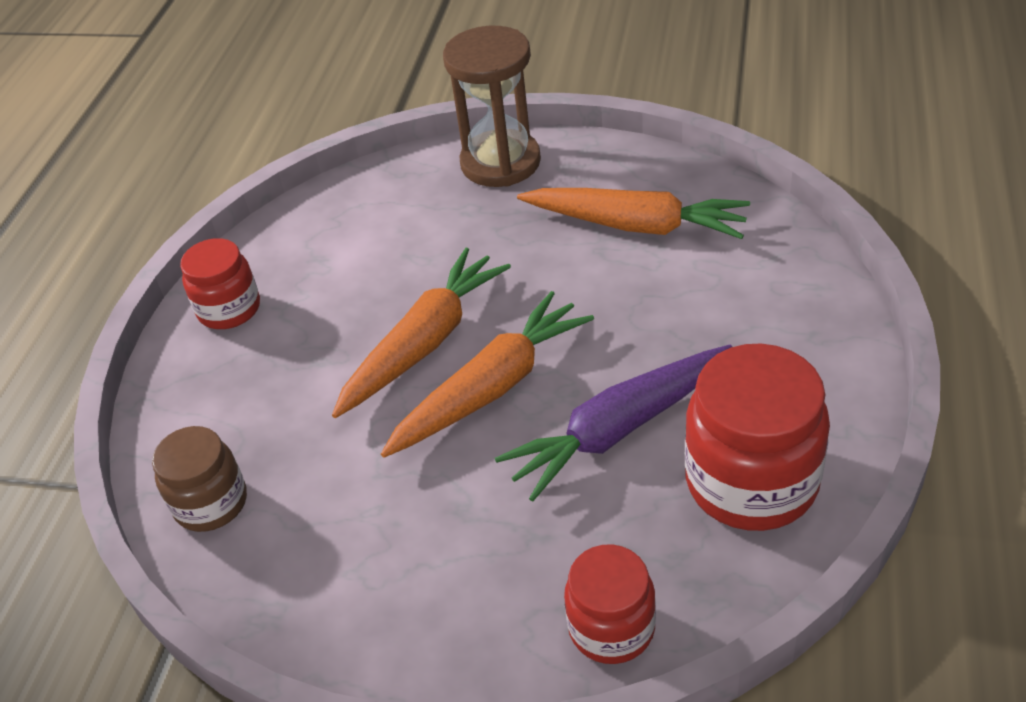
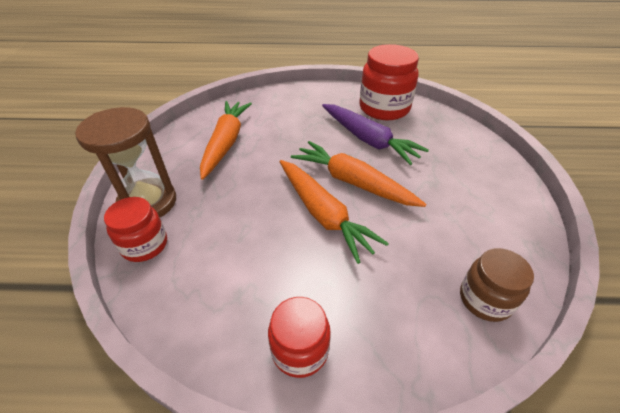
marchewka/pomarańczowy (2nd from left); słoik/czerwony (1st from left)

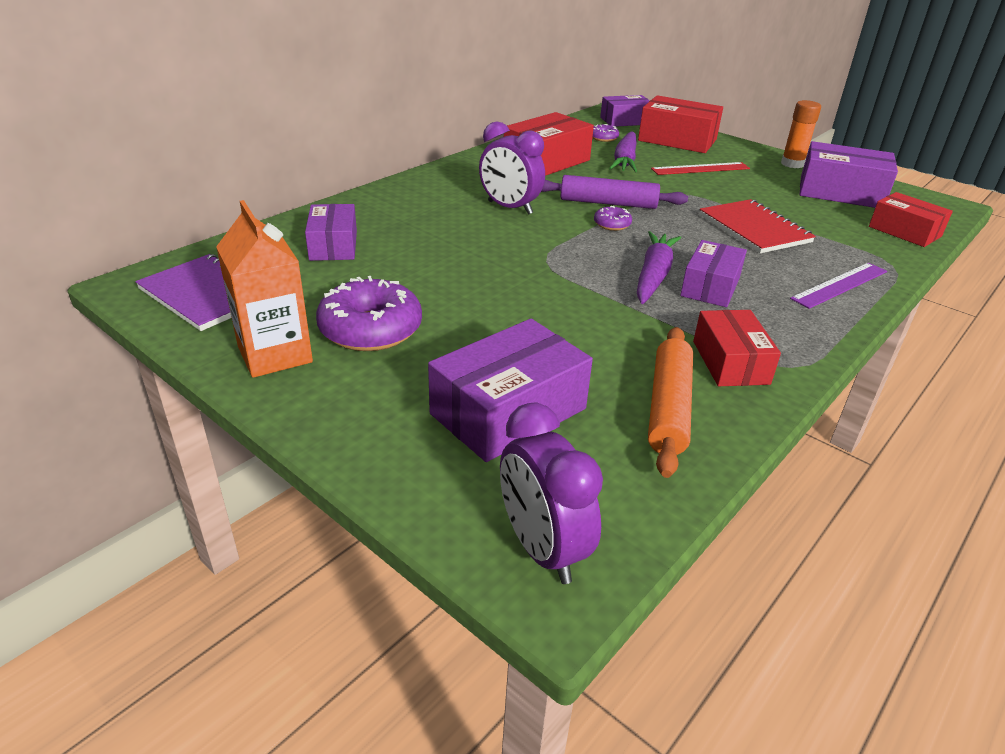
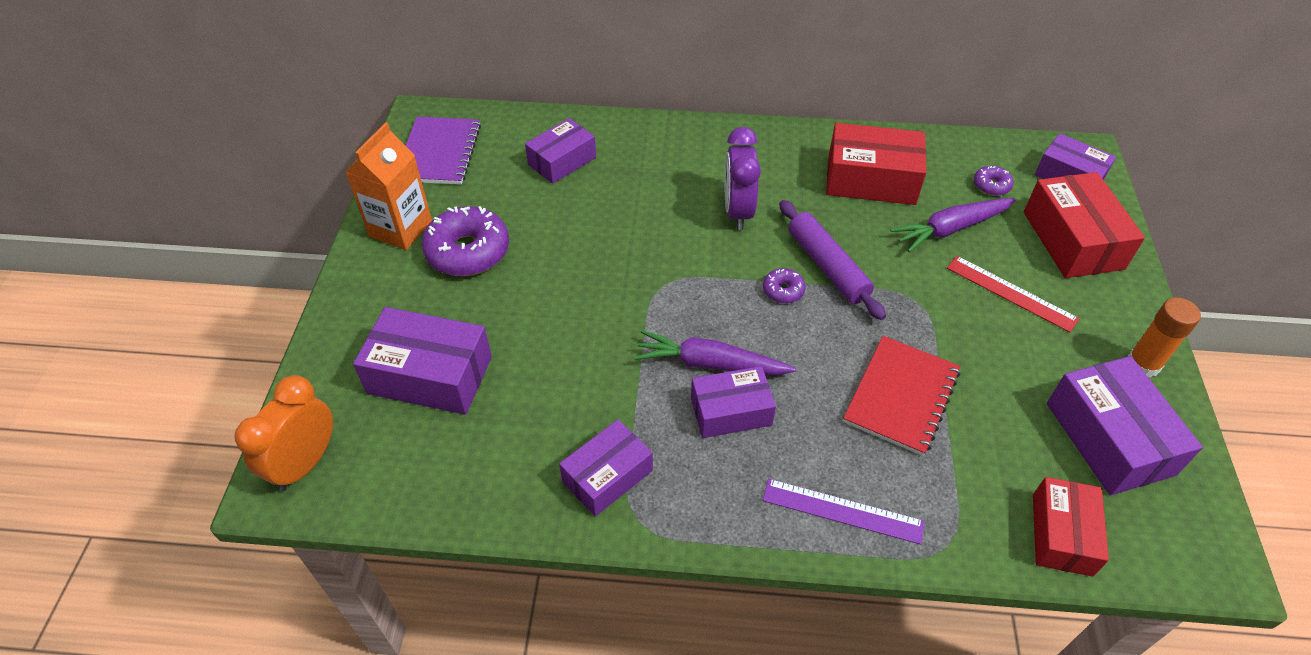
budzik/pomarańczowy; marchewka/fioletowy (1st from left); wałek do ciasta/pomarańczowy; pudełko/fioletowy (3rd from left)

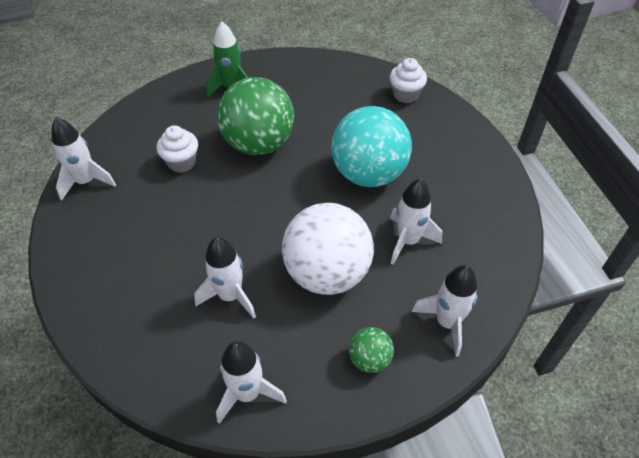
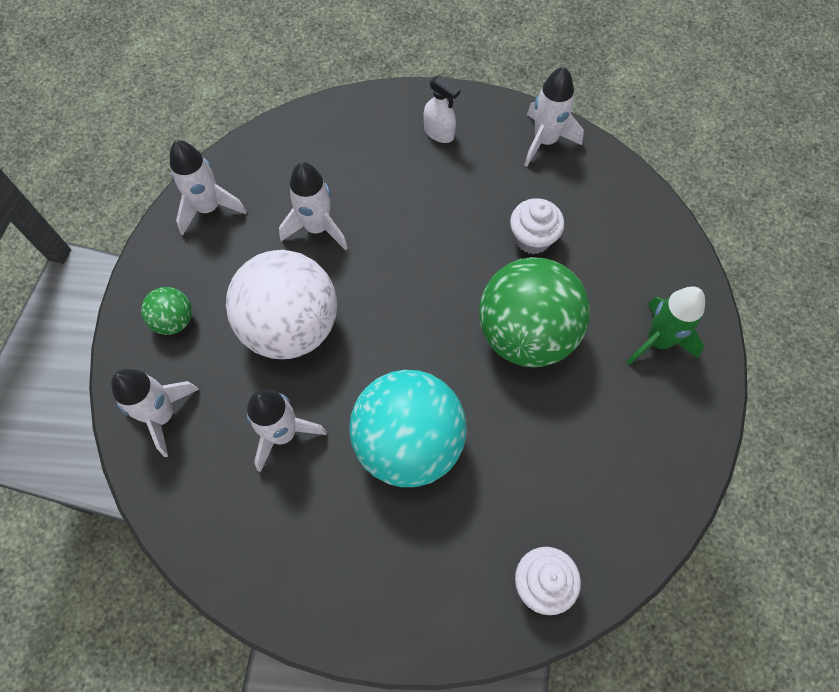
spryskiwacz/biały

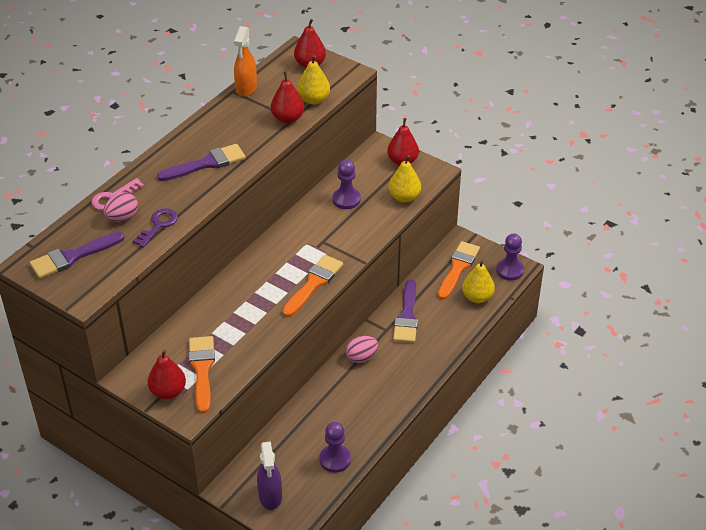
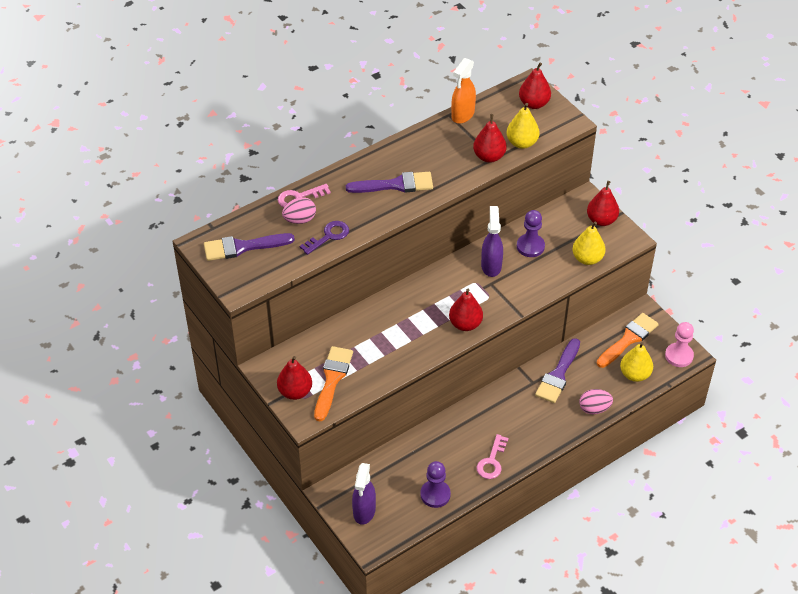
gruszka/czerwony (2nd from left); jajko/różowy (2nd from left); pionek/różowy; klucz/różowy (2nd from left); spryskiwacz/fioletowy (2nd from left)

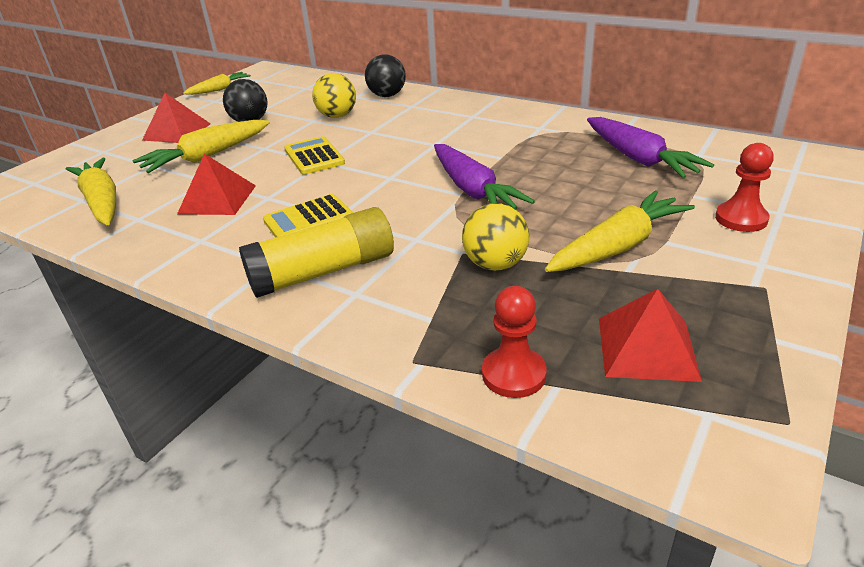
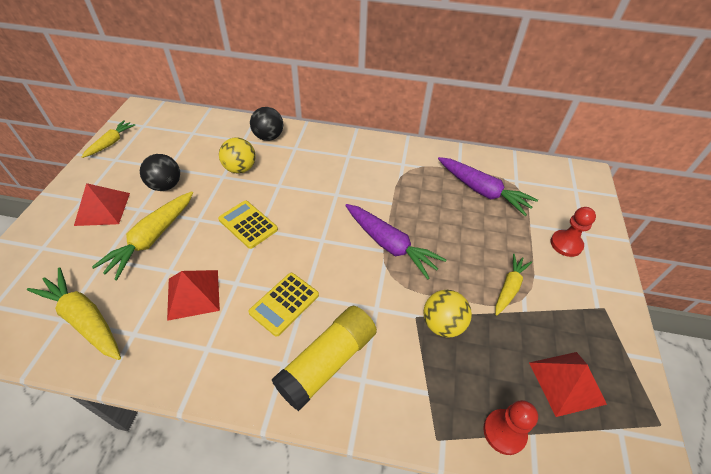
marchewka/żółty (4th from left)

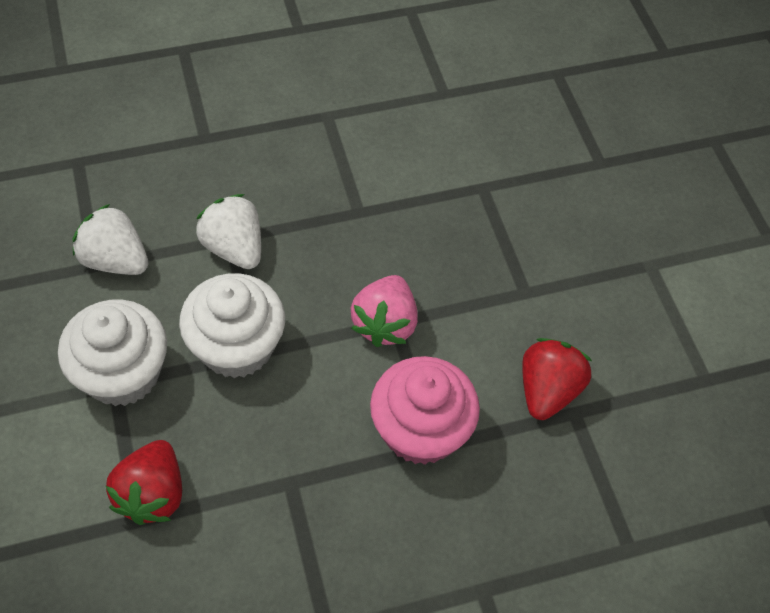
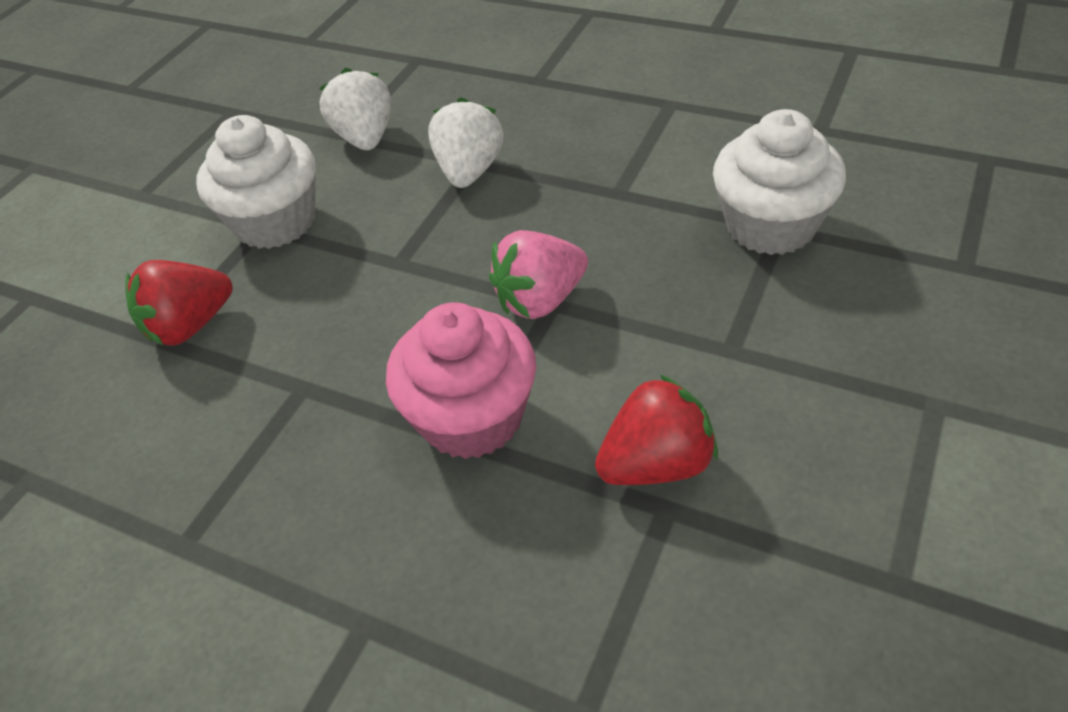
muffinka/biały (2nd from left)

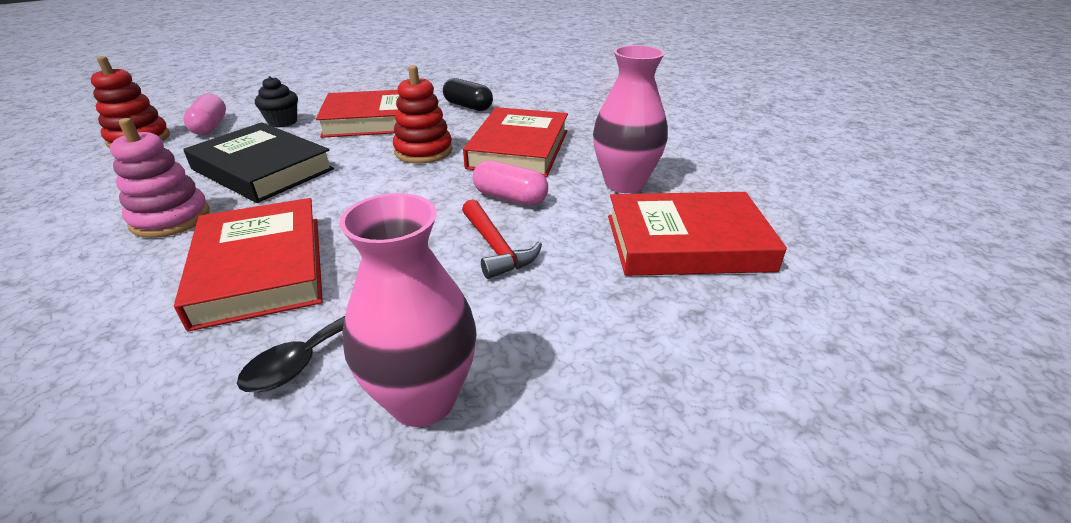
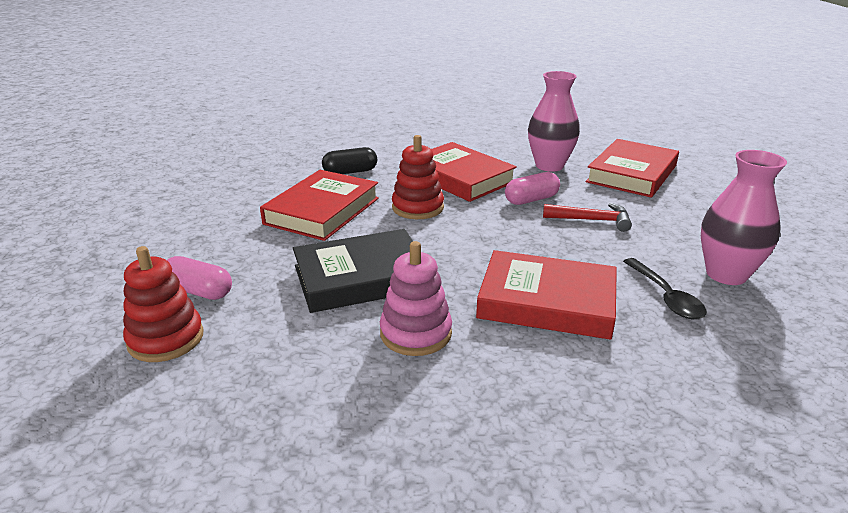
muffinka/czarny

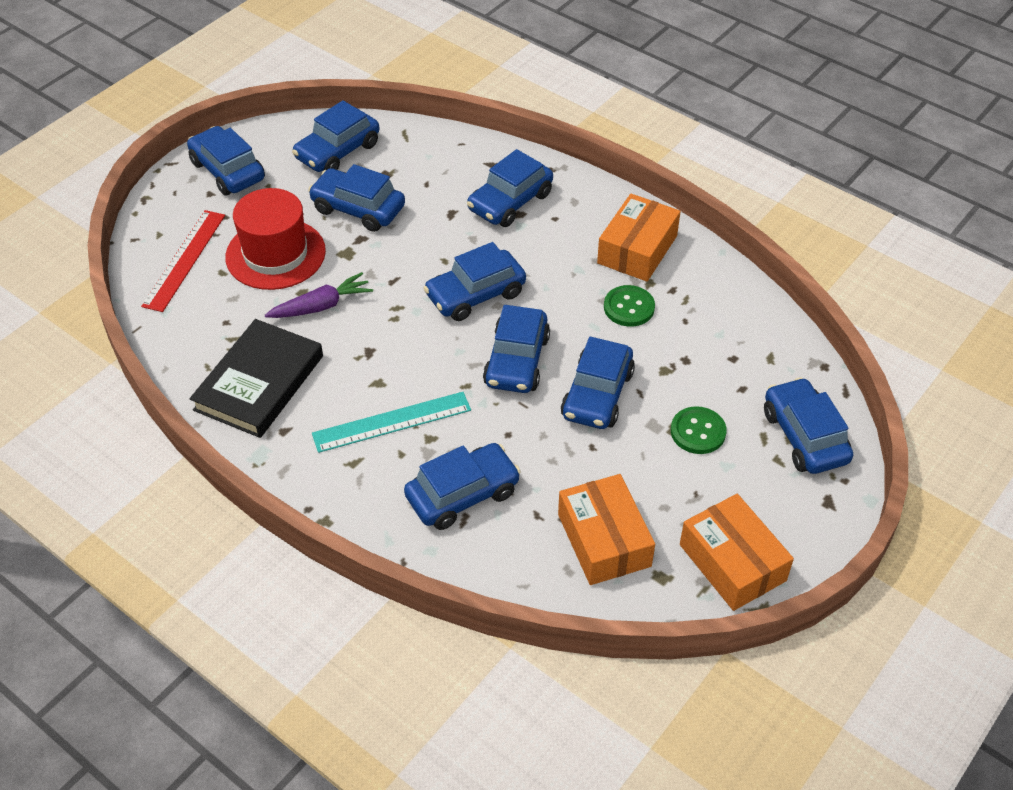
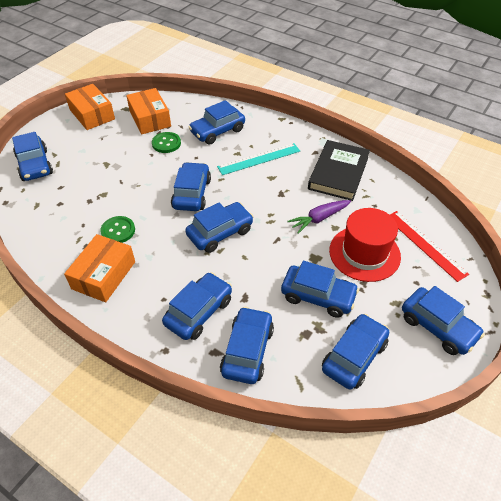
linijka/czerwony; samochód/niebieski (6th from left); guzik/zielony (2nd from left)

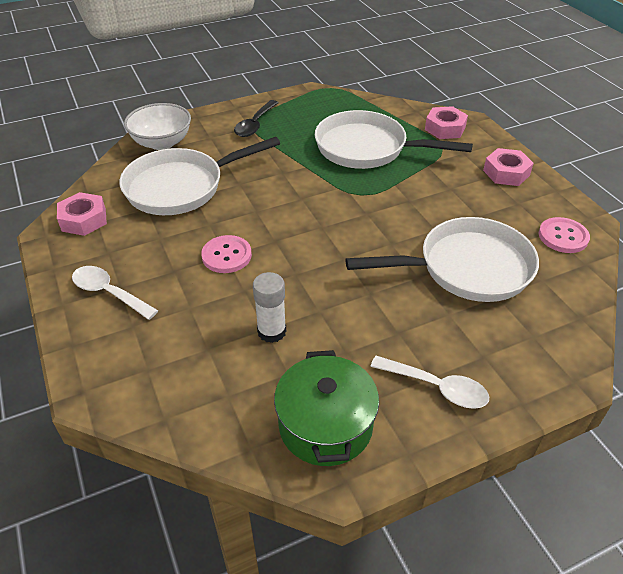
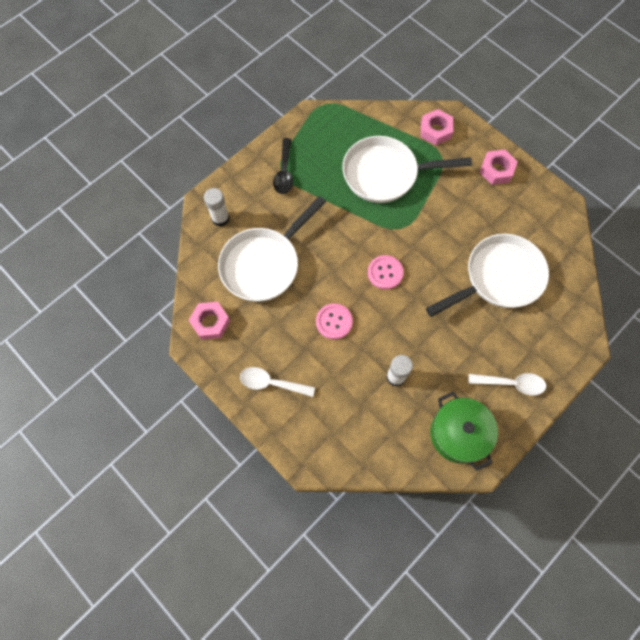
klej w sztyfcie/biały (1st from left); guzik/różowy (2nd from left)

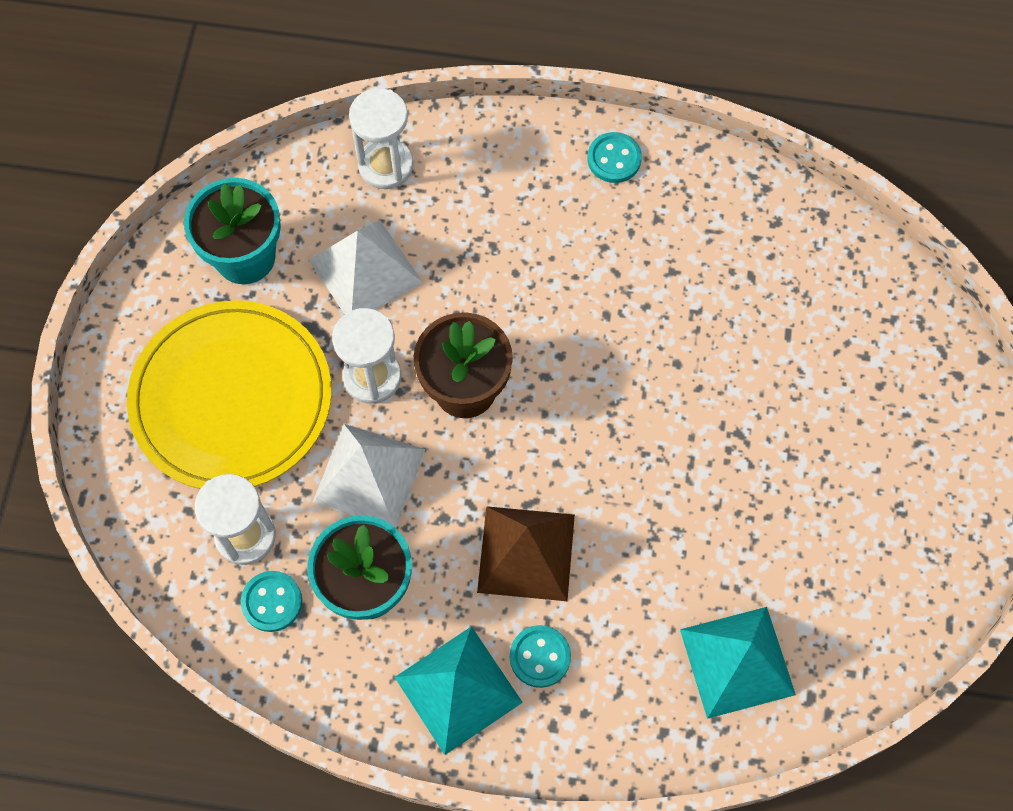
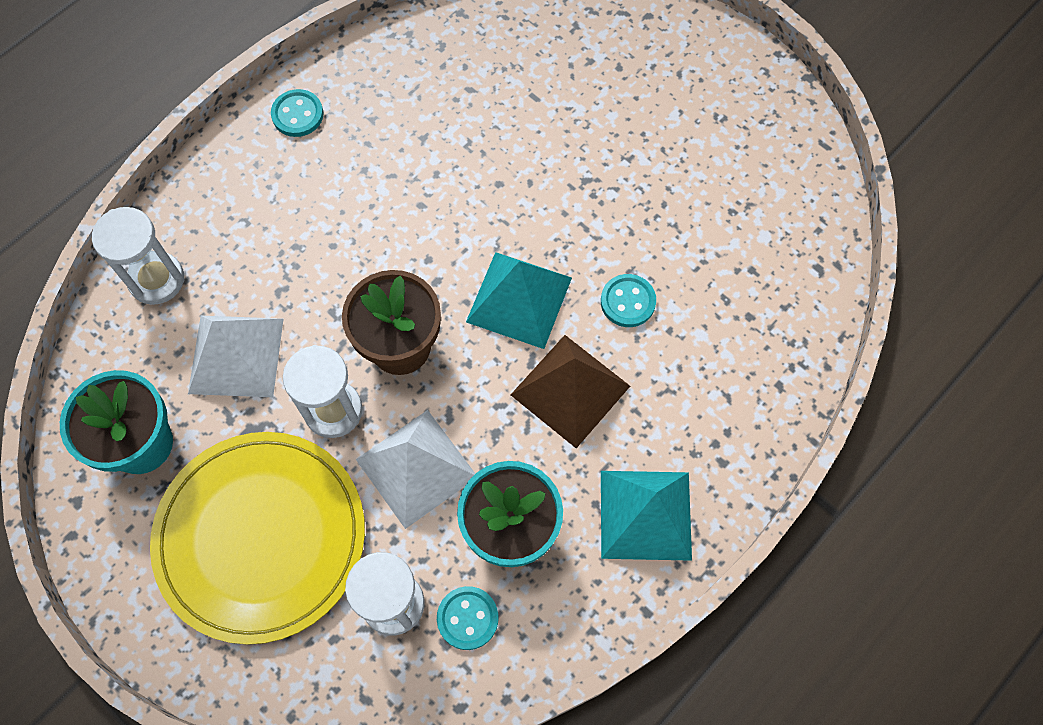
guzik/turkusowy (3rd from left); piramida/turkusowy (1st from left)

